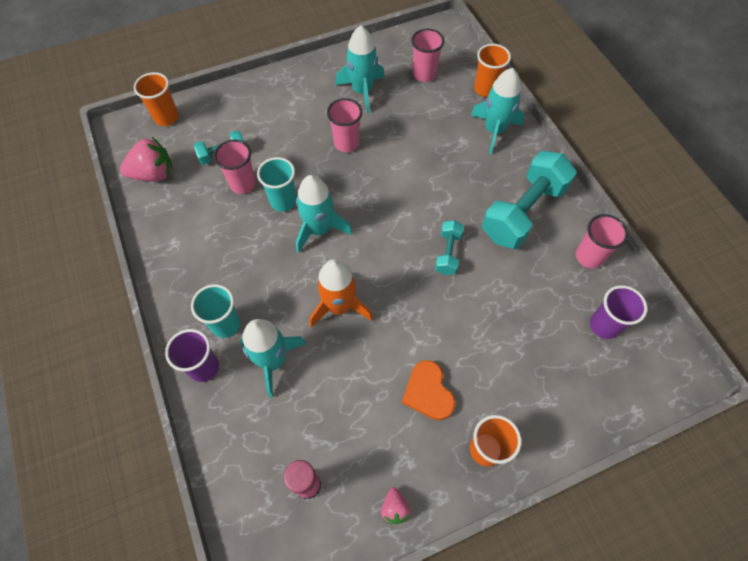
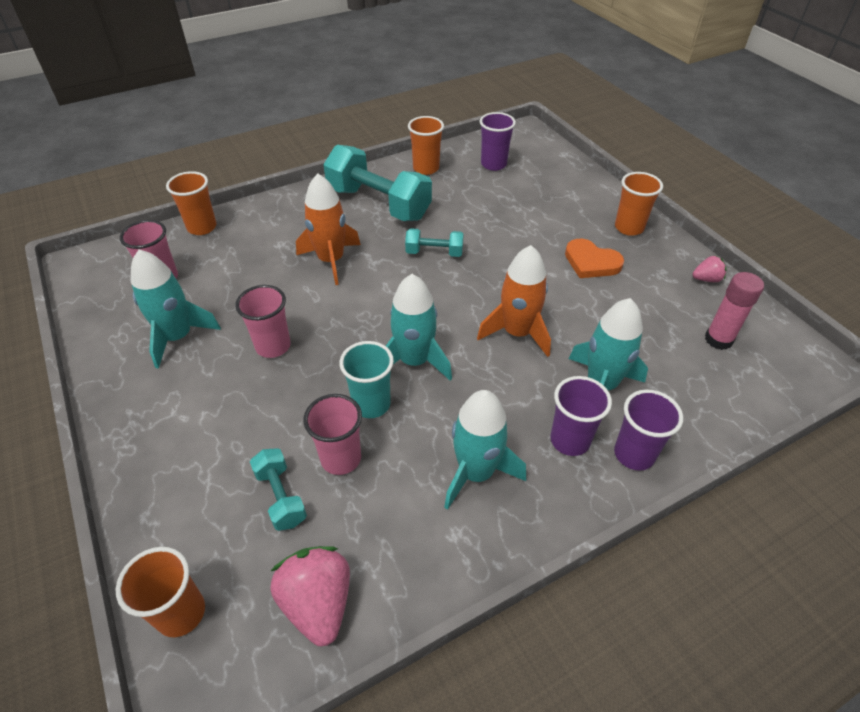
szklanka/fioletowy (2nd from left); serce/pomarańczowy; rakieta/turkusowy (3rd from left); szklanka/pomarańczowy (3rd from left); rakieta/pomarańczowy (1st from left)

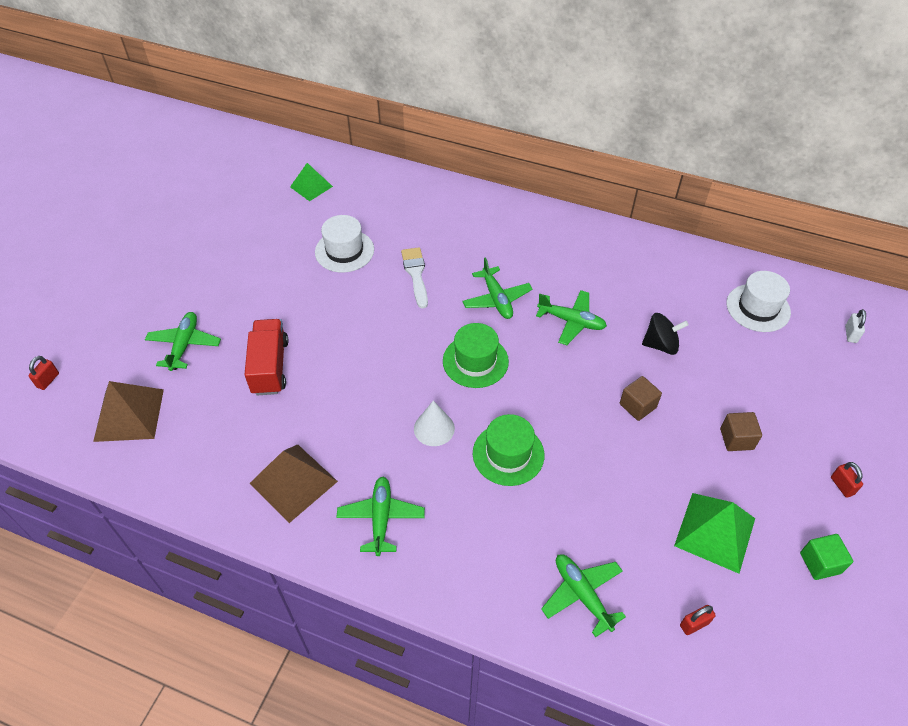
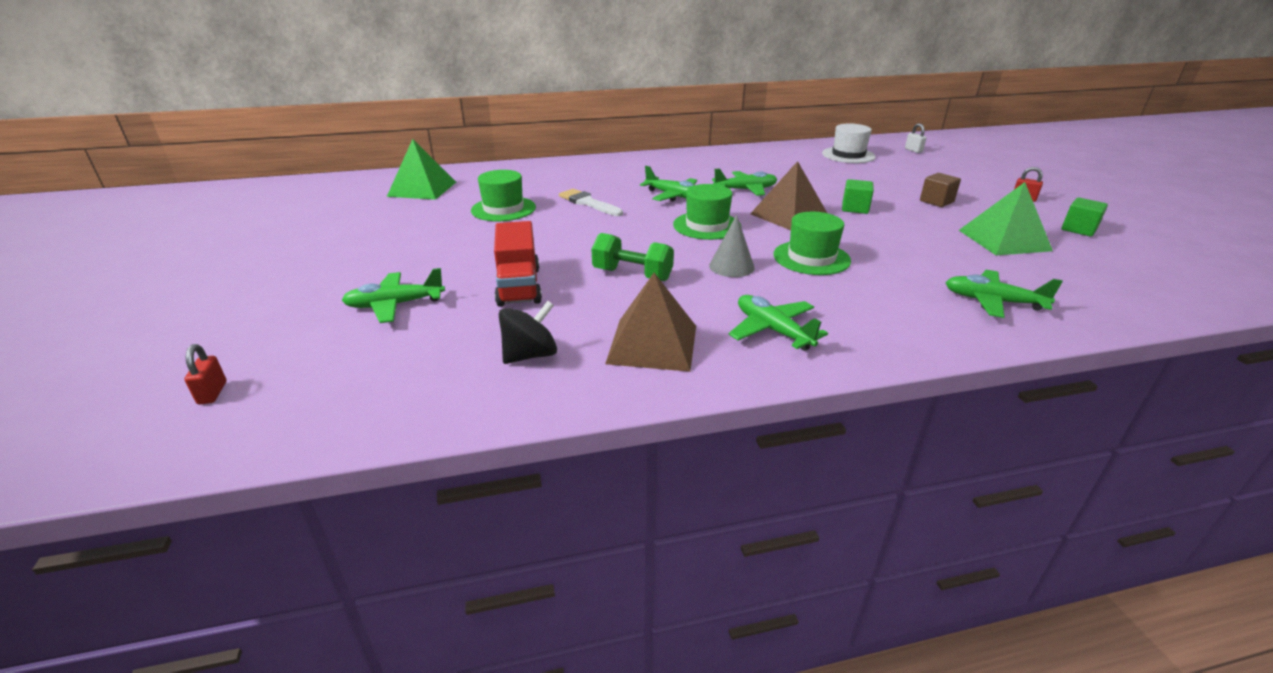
piramida/brązowy (2nd from left); samolot/zielony (1st from left); ciężarówka/czerwony; piramida/zielony (1st from left); kapelusz/zielony (1st from left); stożek/szary; sześcian/zielony (1st from left); bączek/czarny; kłódka/czerwony (2nd from left in the first image); hantel/zielony

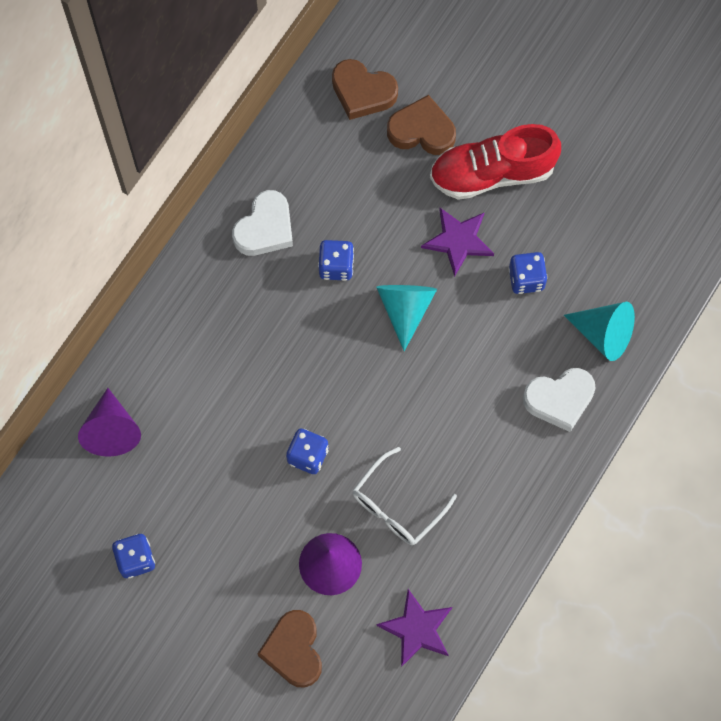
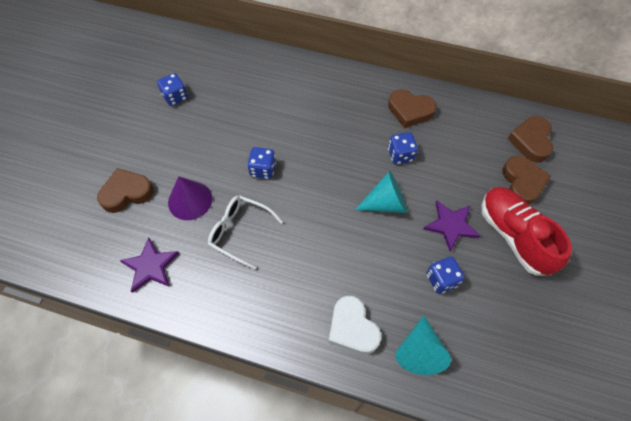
stożek/fioletowy (1st from left in the first image); serce/brązowy (2nd from left)

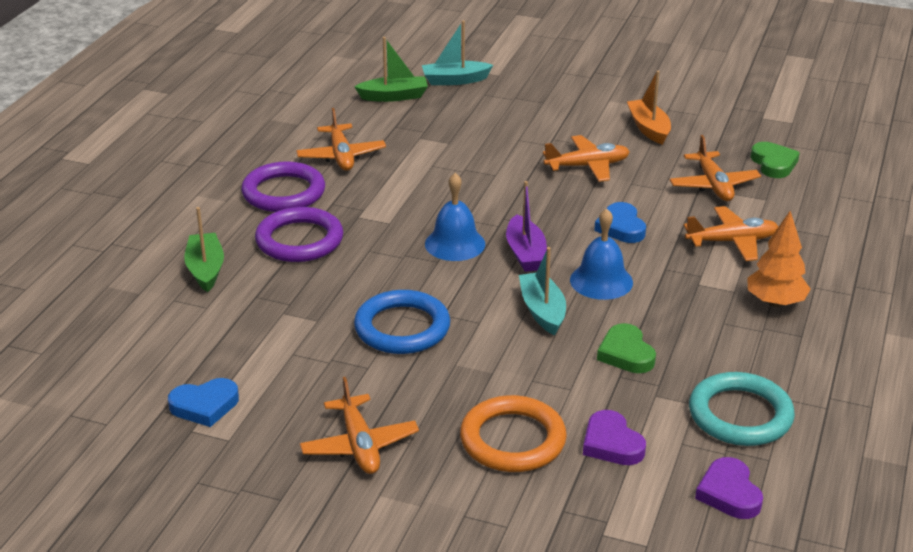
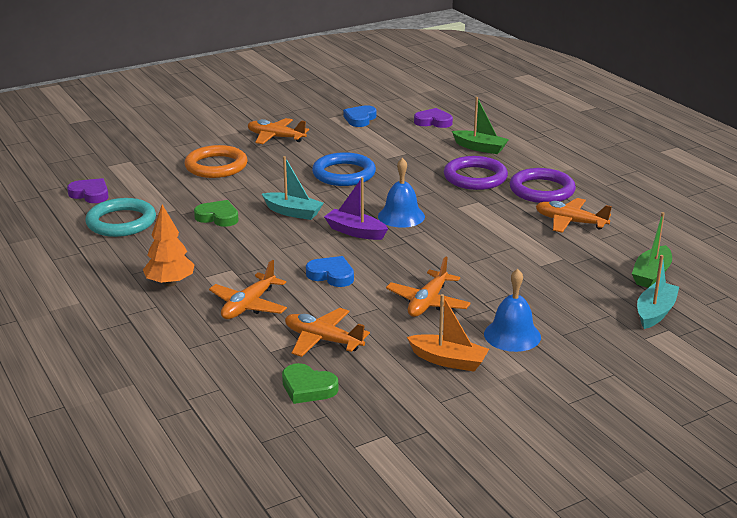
dzwonek/niebieski (2nd from left); serce/fioletowy (2nd from left)

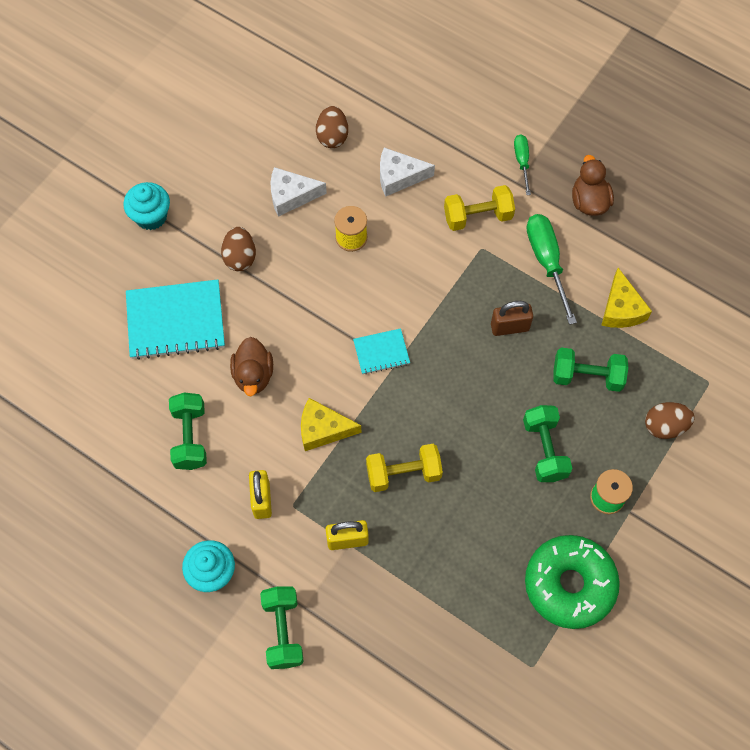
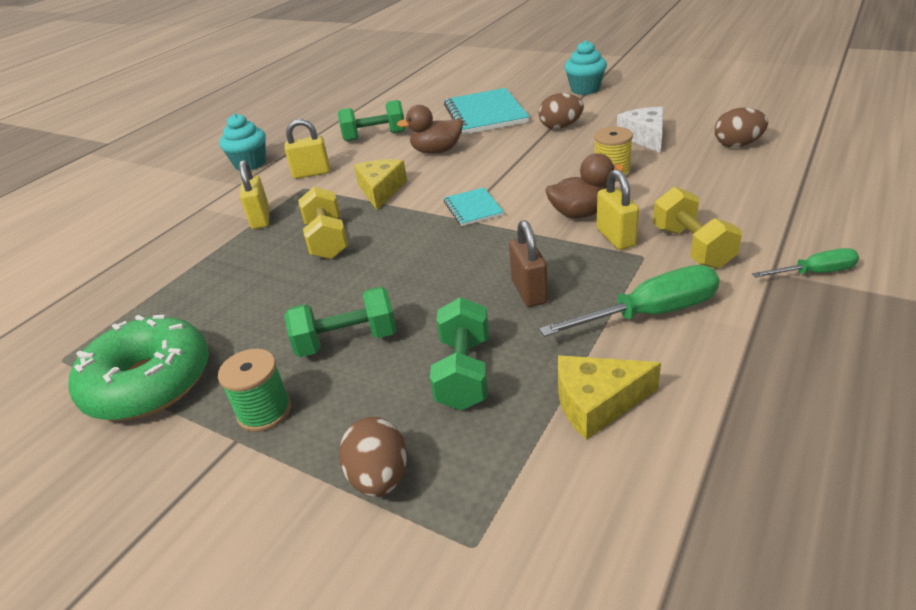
hantel/zielony (2nd from left in the first image); ser/biały (2nd from left in the first image); kaczka/brązowy (2nd from left); kłódka/żółty (3rd from left)

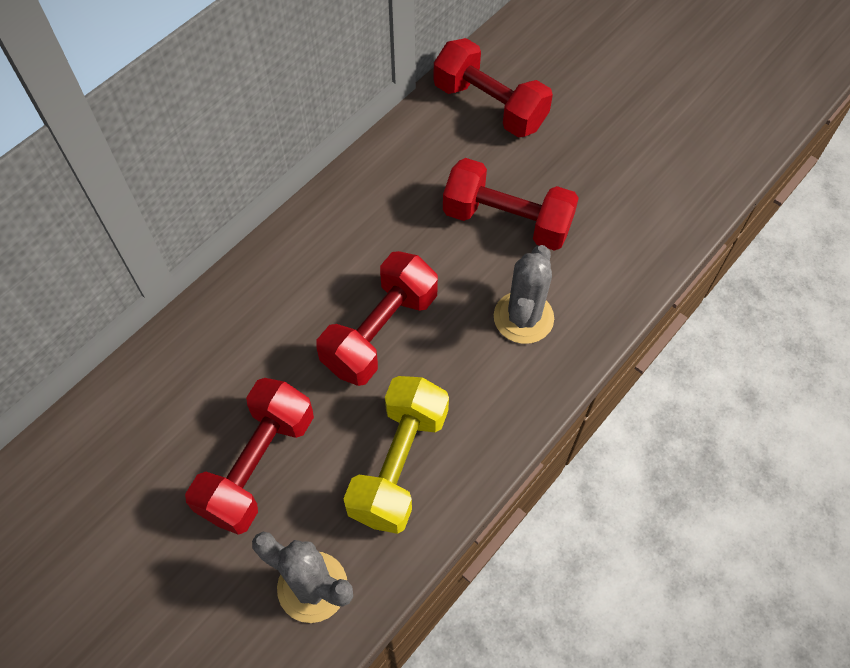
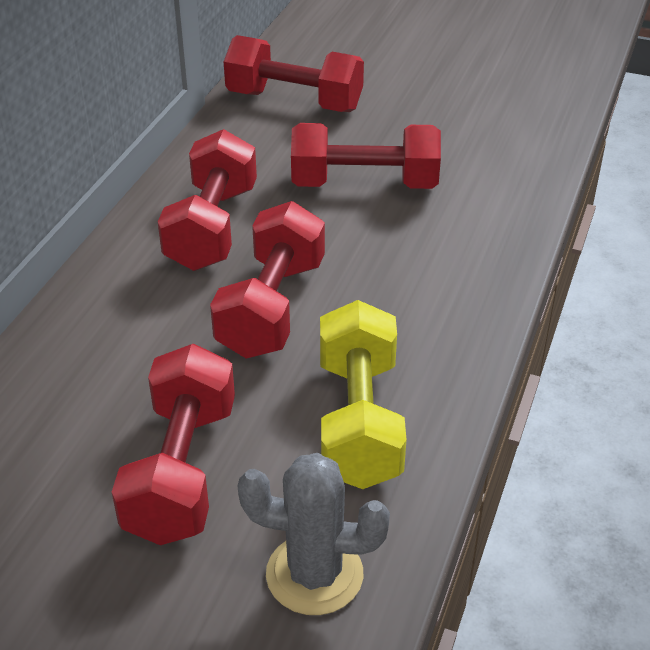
kaktus/szary (2nd from left in the first image); hantel/czerwony (2nd from left)

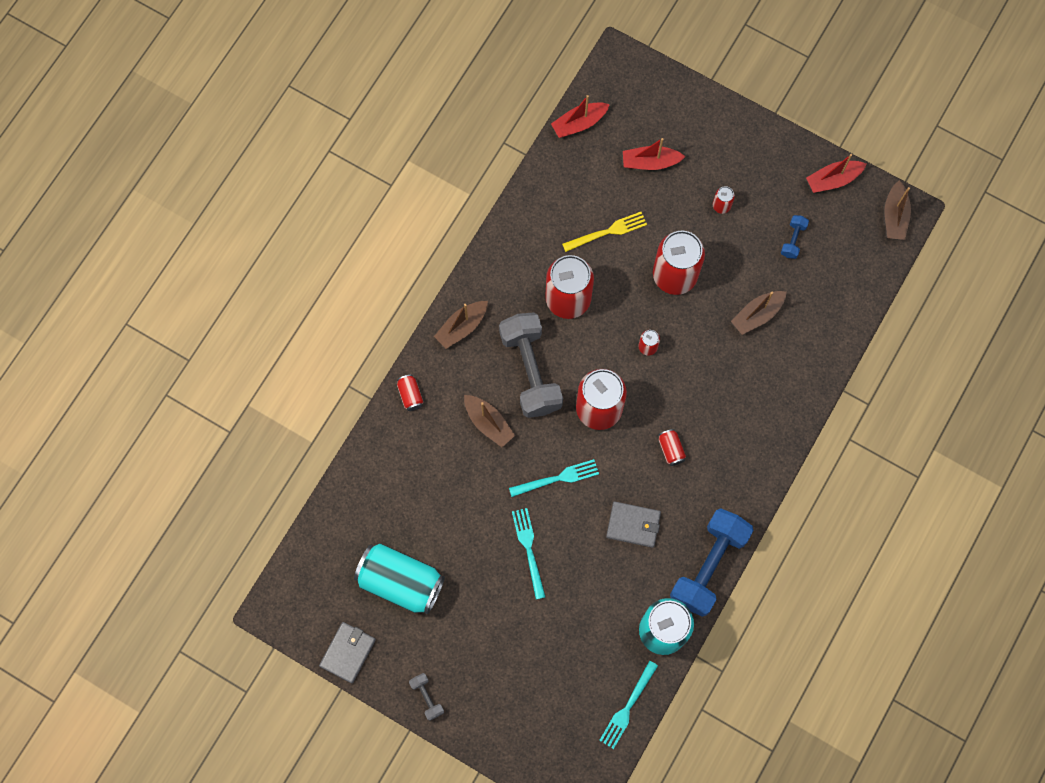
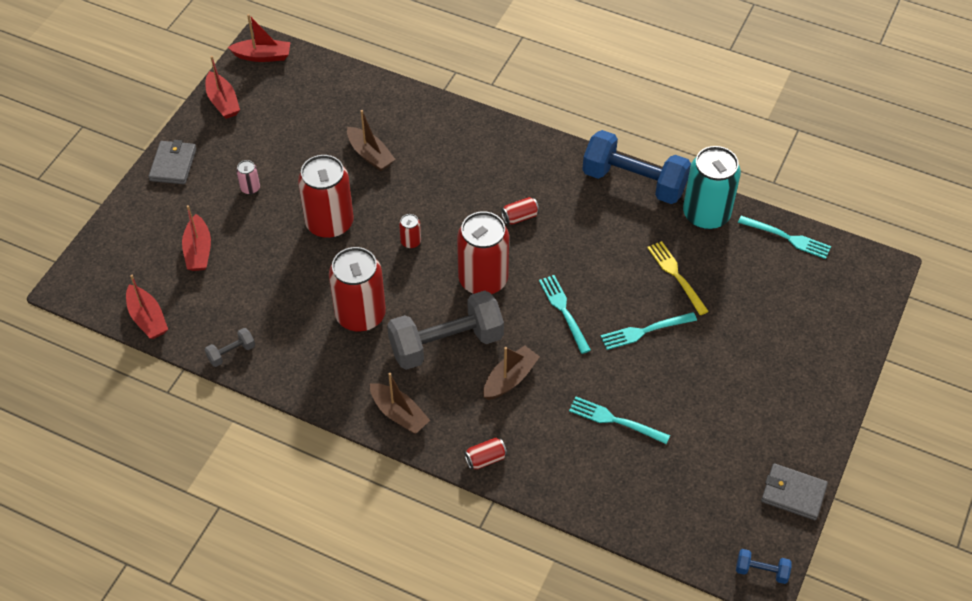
puszka/turkusowy (1st from left in the first image); hantel/szary (1st from left); widelec/żółty; portfel/szary (1st from left); puszka/różowy; hantel/niebieski (2nd from left); łódka/czerwony (4th from left); widelec/turkusowy (2nd from left)

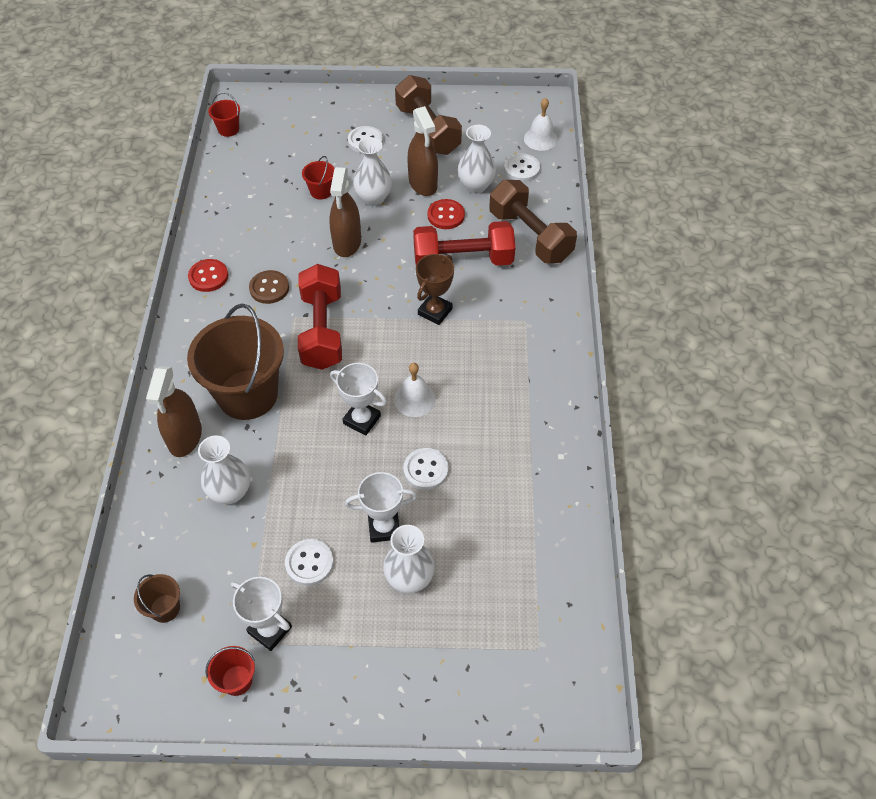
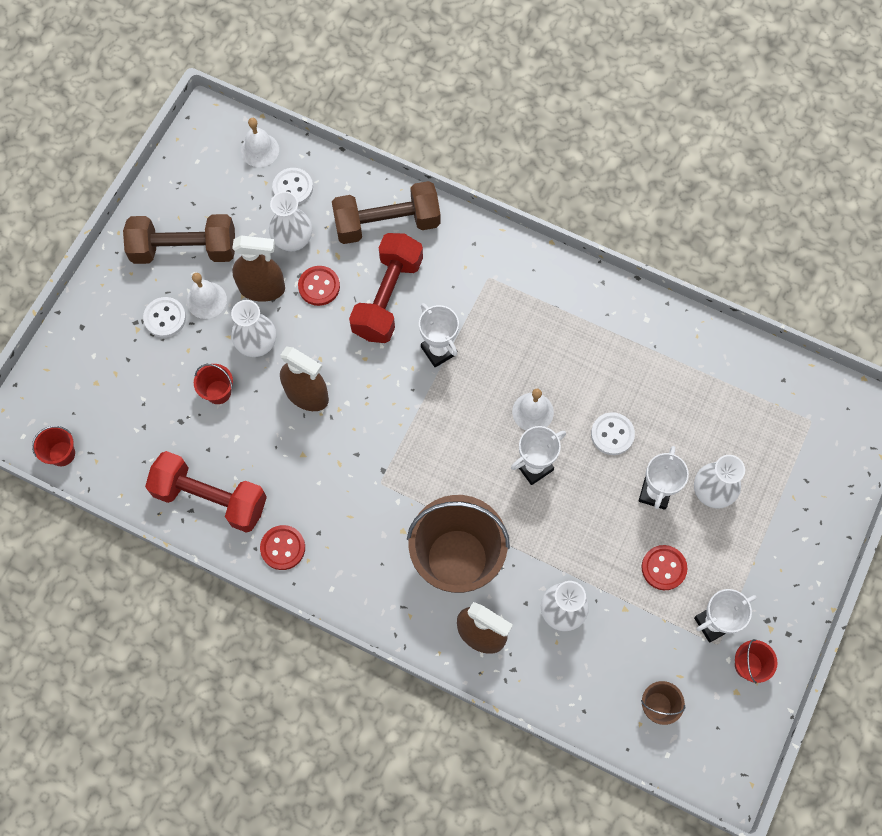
guzik/brązowy; guzik/czerwony (3rd from left); hantel/czerwony (1st from left); puchar/biały (1st from left); dzwonek/biały (1st from left)

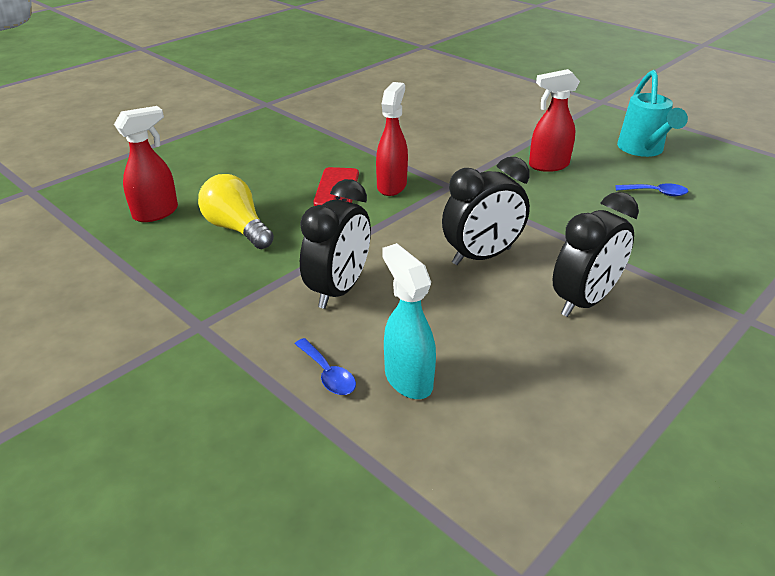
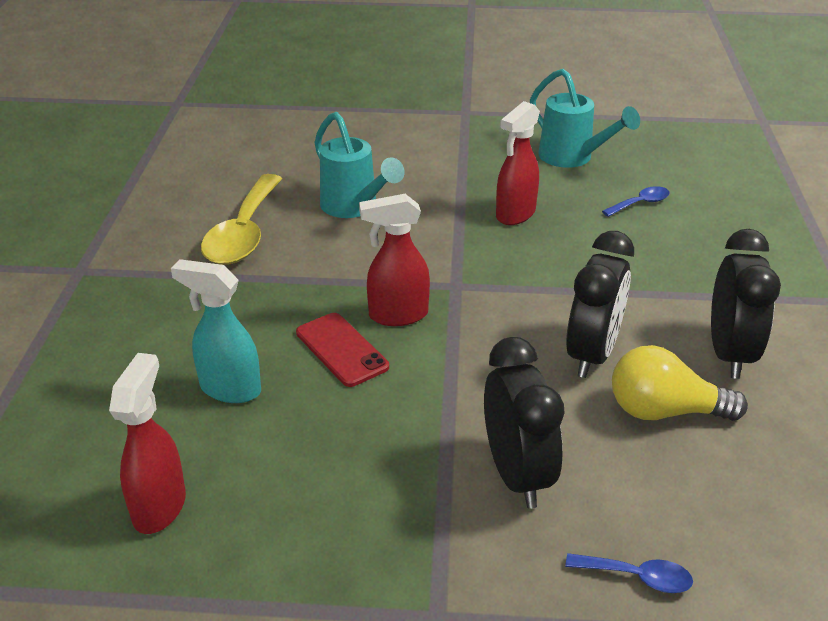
żarówka/żółty; spryskiwacz/czerwony (2nd from left); spryskiwacz/turkusowy; łyżka/żółty; konewka/turkusowy (1st from left)

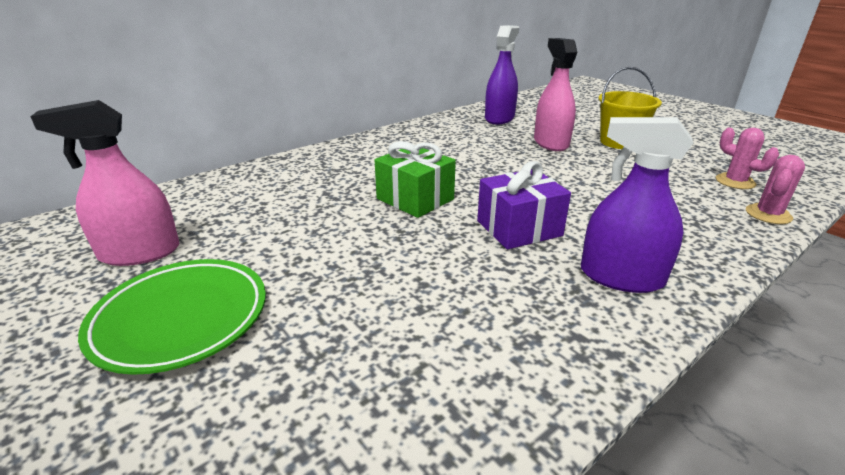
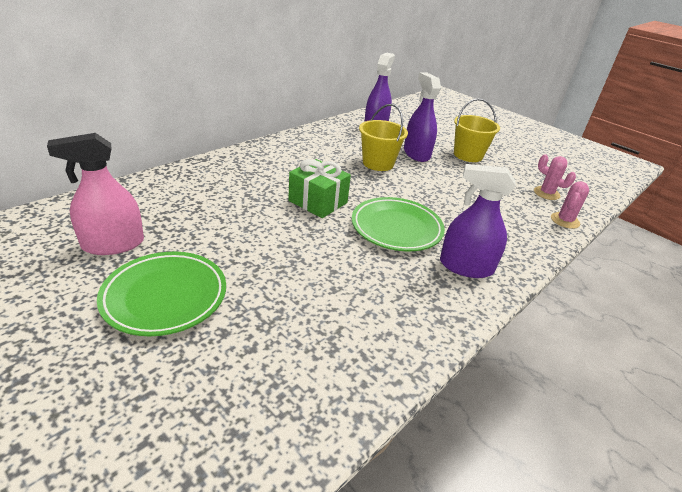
talerz/zielony (2nd from left); spryskiwacz/fioletowy (2nd from left); wiadro/żółty (1st from left)

